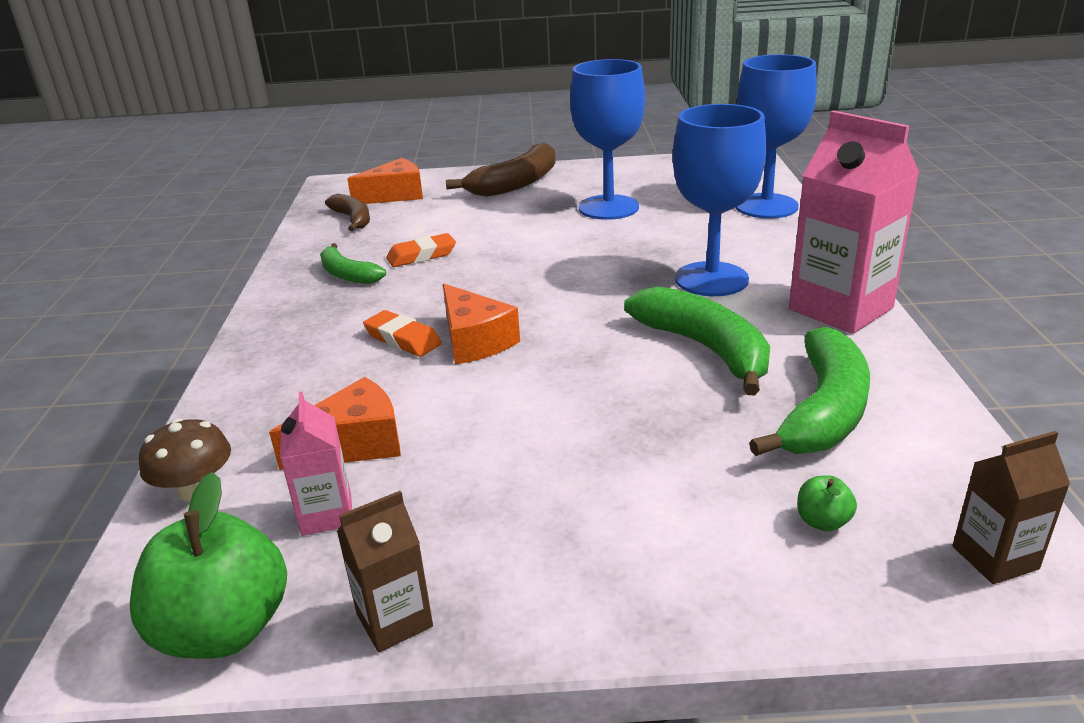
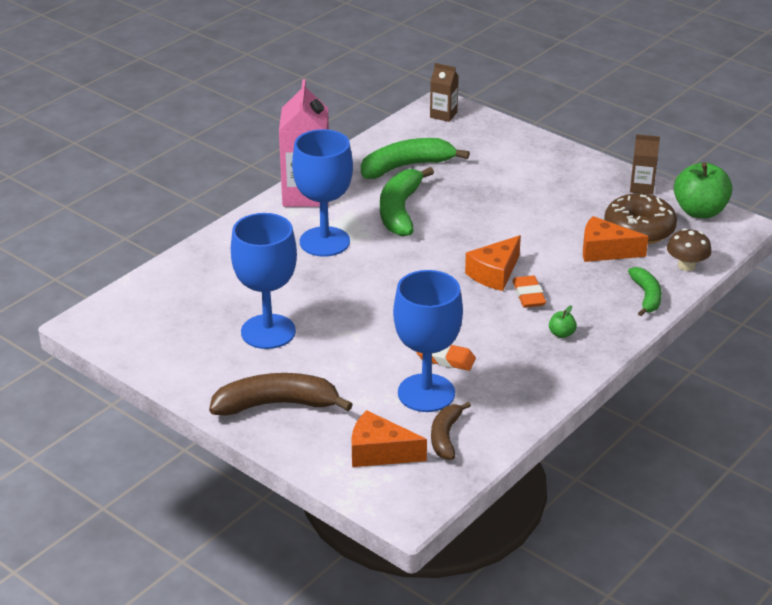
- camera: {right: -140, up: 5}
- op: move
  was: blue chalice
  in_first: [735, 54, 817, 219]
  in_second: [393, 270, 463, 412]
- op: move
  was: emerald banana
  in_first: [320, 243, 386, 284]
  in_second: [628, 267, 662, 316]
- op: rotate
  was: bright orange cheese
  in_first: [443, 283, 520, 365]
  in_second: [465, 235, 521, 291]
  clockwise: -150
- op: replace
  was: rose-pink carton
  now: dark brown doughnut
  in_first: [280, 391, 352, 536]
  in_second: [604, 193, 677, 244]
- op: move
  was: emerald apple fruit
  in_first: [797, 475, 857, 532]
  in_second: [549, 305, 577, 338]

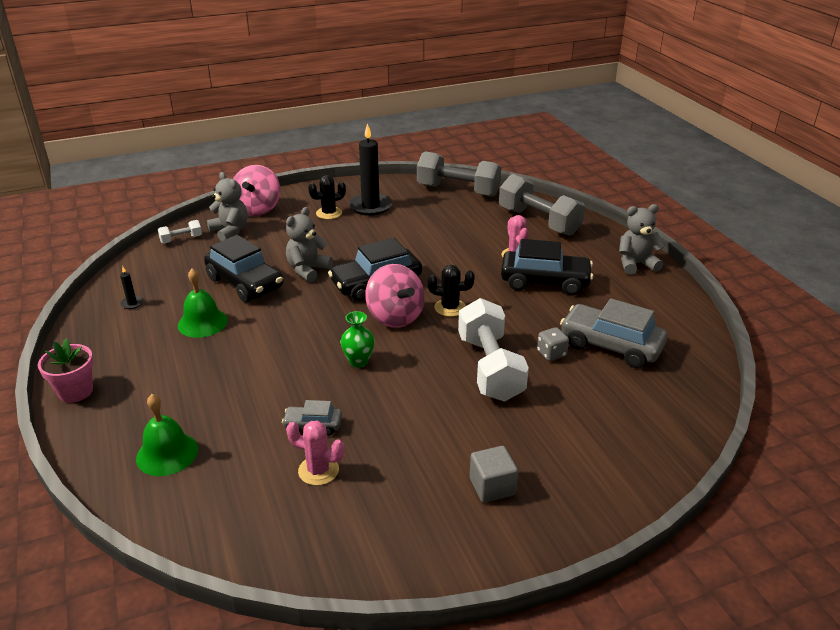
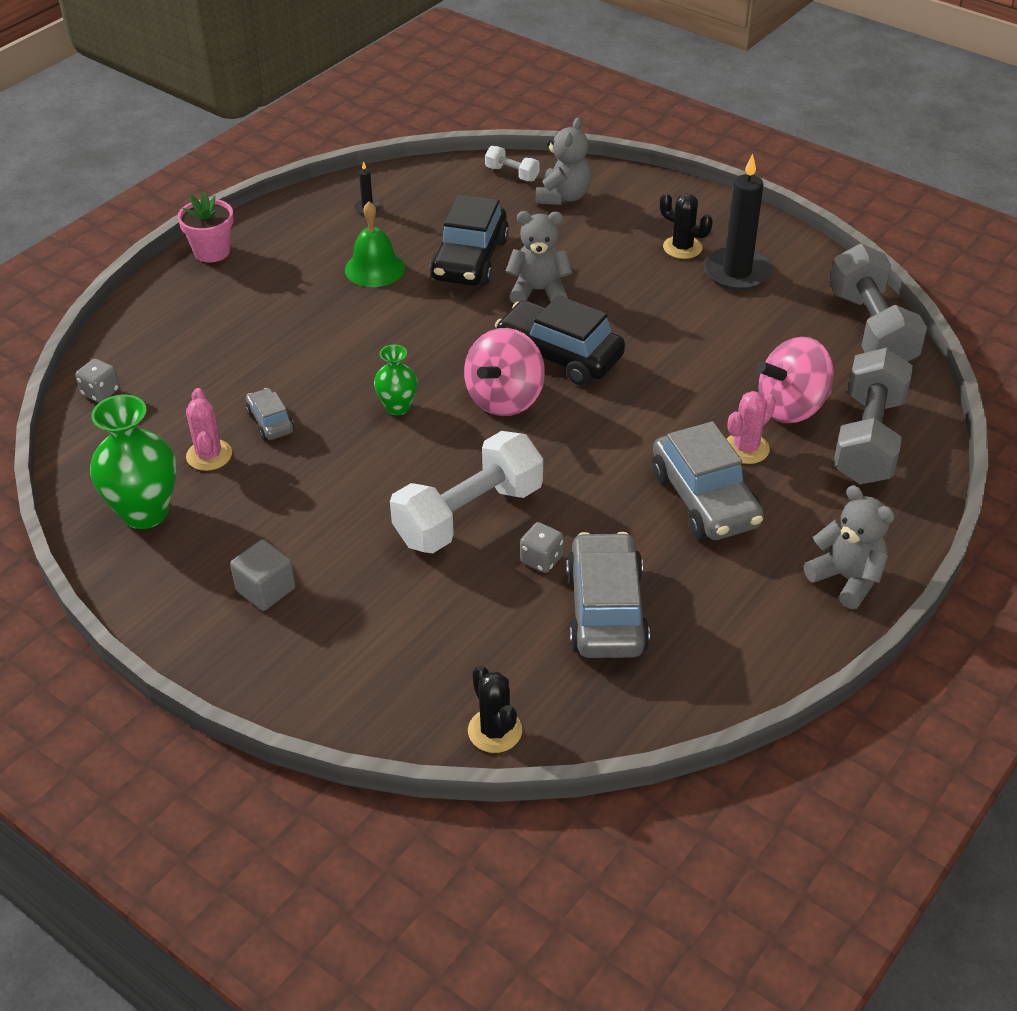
- camera: {right: 60, up: 10}
- op: move
  was: rose-pink toy top
  in_first: [233, 165, 280, 216]
  in_second: [757, 337, 834, 423]
- op: recolor
  was: ebony toy car
  now: grey toy car
  in_first: [501, 239, 593, 295]
  in_second: [652, 421, 764, 540]
- op: move
  was: ebony prickly plant
  in_first: [427, 265, 475, 317]
  in_second: [468, 665, 522, 753]
- op: delete
  was: emerald school bell
  in_first: [136, 394, 198, 476]
- op: insert
  now: grey game die
  in_second: [75, 359, 120, 403]
- op: insert
  now: emerald flower vase
  in_second: [90, 395, 177, 529]

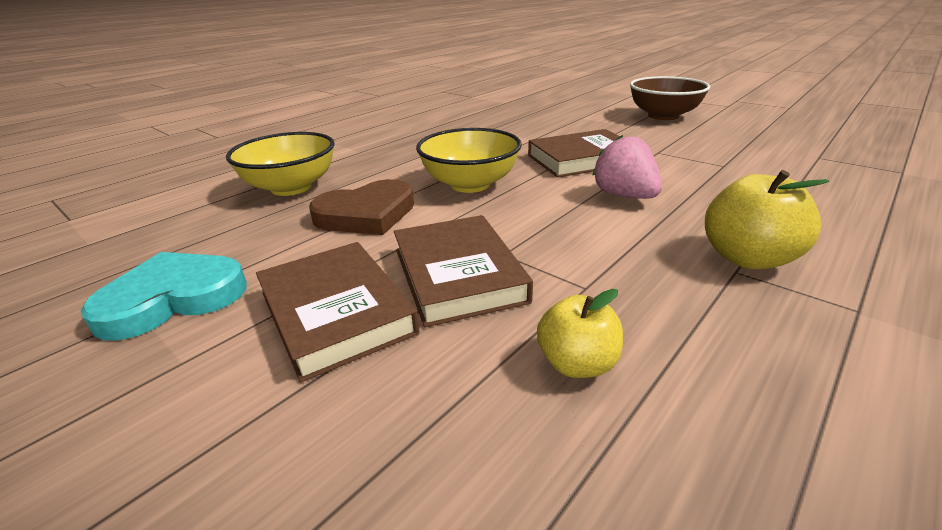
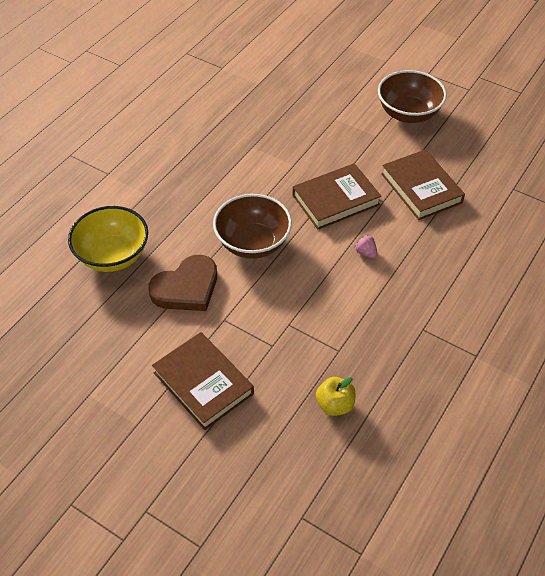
- camera: {right: -10, up: 20}
- op: recolor
  was: yellow serving bowl
  now: dark brown serving bowl
  in_first: [416, 128, 522, 193]
  in_second: [213, 194, 292, 259]
- op: resize
  was: rose-pink strawberry
  in_first: [592, 135, 662, 199]
  in_second: [355, 235, 377, 258]
  ratio: 0.5
- op: delete
  was: yellow apple fruit
  in_first: [705, 170, 829, 269]
- op: move
  was: dark brown hardcover
  in_first: [394, 215, 533, 327]
  in_second: [381, 149, 465, 220]
- op: delete
  was: teal heart shape
  in_first: [81, 252, 247, 341]

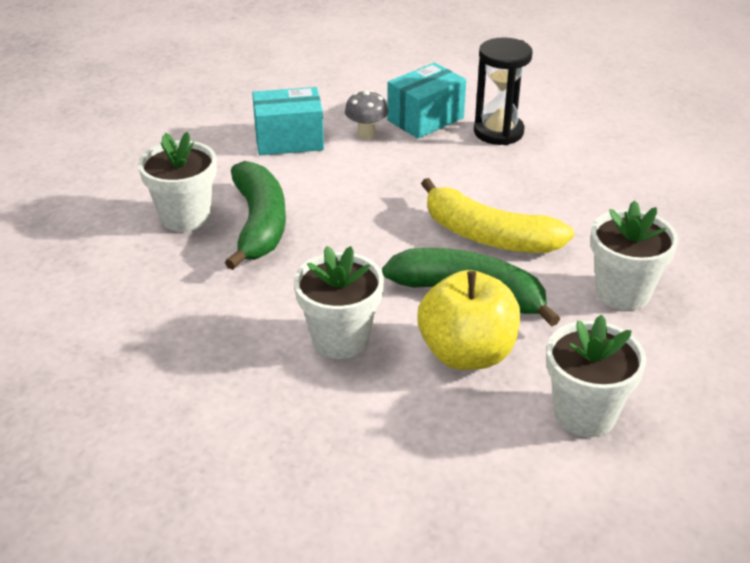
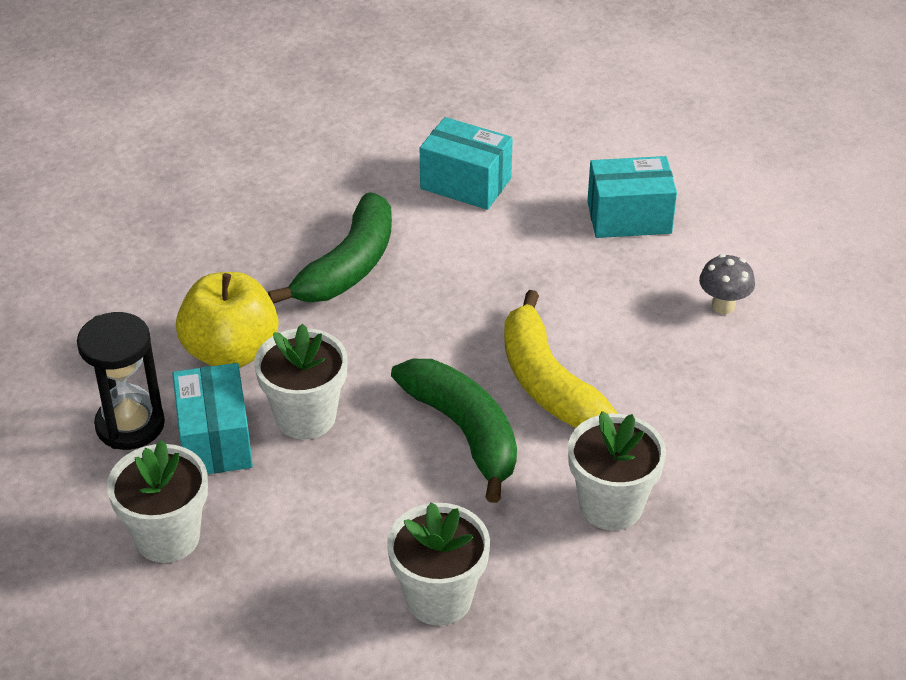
- camera: {right: 35, up: 5}
- op: move
  was: ebony sandglass
  in_first: [474, 37, 533, 145]
  in_second: [77, 312, 165, 450]
- op: move
  was: grey fungus
  in_first: [345, 90, 388, 139]
  in_second: [699, 254, 755, 314]
- op: move
  was: white flower pot
  in_first: [138, 132, 217, 232]
  in_second: [107, 440, 208, 563]
- op: move
  was: yellow apple fruit
  in_first: [418, 270, 520, 370]
  in_second: [176, 272, 279, 368]
- op: insert
  now: teal box
  in_second: [172, 363, 253, 474]

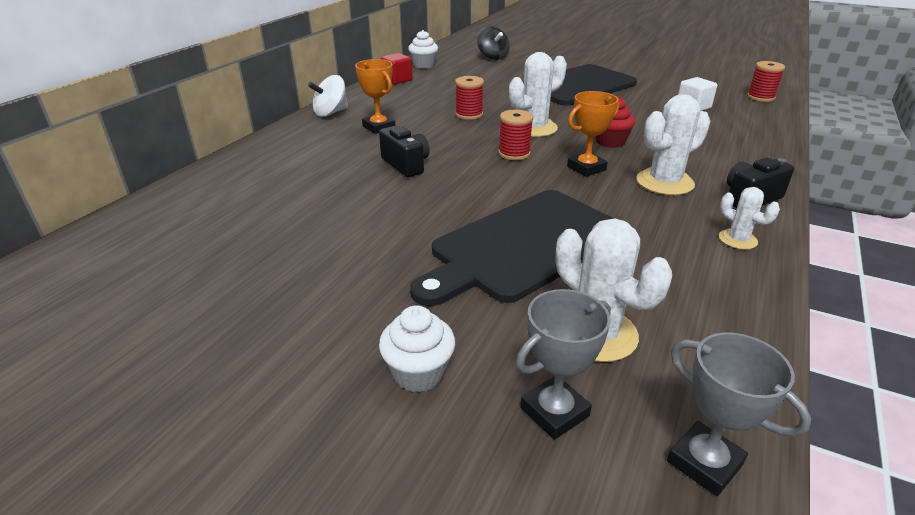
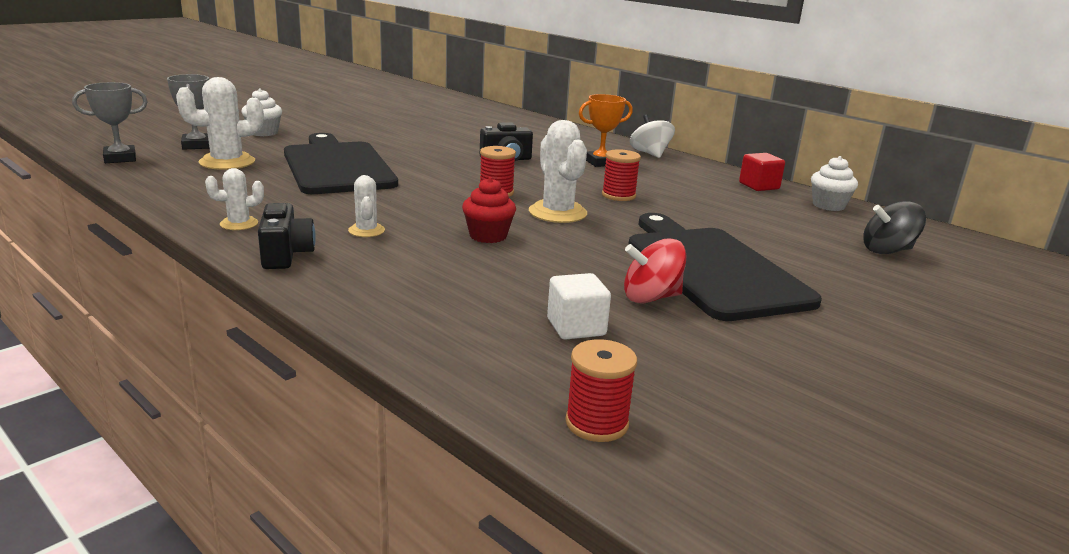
- camera: {right: 105, up: -10}
- op: delete
  was: bright orange prize cup
  in_first: [567, 91, 619, 177]
- op: resize
  was: white prickly plant
  in_first: [636, 94, 710, 195]
  in_second: [348, 175, 385, 237]
  ratio: 0.56
- op: insert
  now: crimson toy top
  in_second: [624, 238, 687, 303]

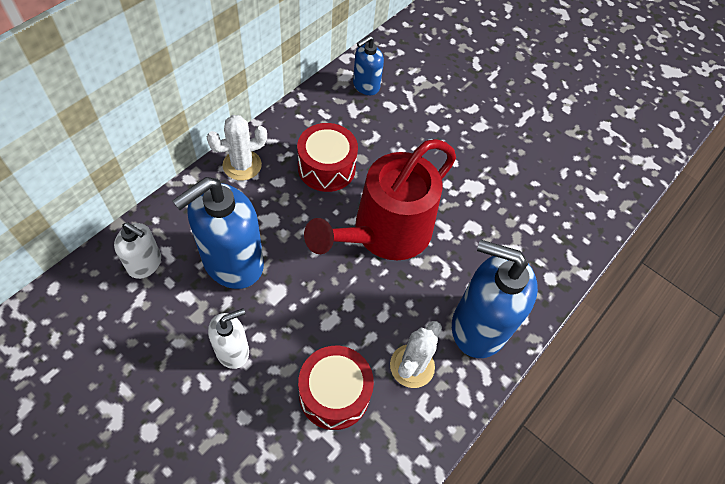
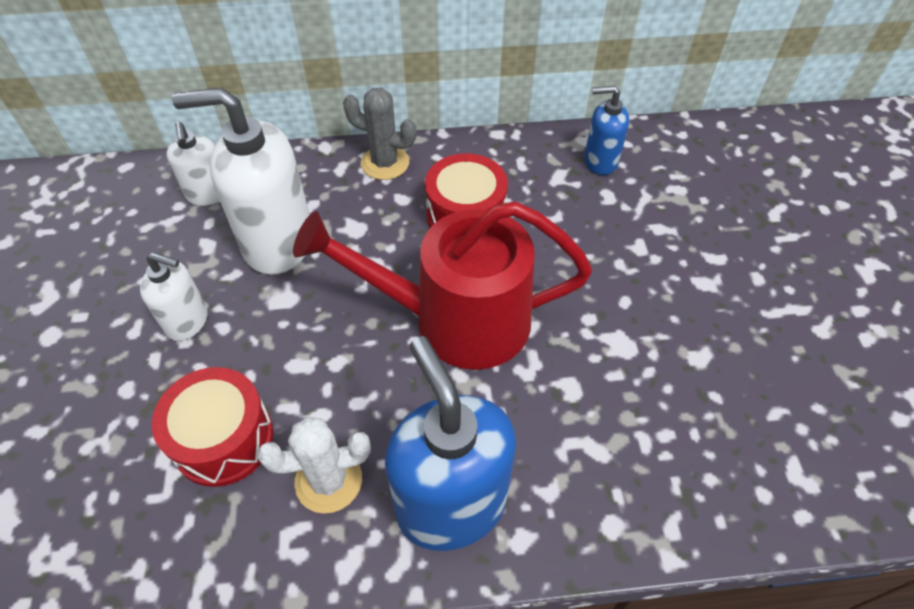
- camera: {right: 50, up: -5}
- op: recolor
  was: white prickly plant
  now: grey prickly plant
  in_first: [207, 115, 267, 181]
  in_second: [343, 88, 416, 180]
- op: recolor
  was: blue soap pump
  now: white soap pump
  in_first: [172, 177, 264, 289]
  in_second: [172, 87, 310, 275]

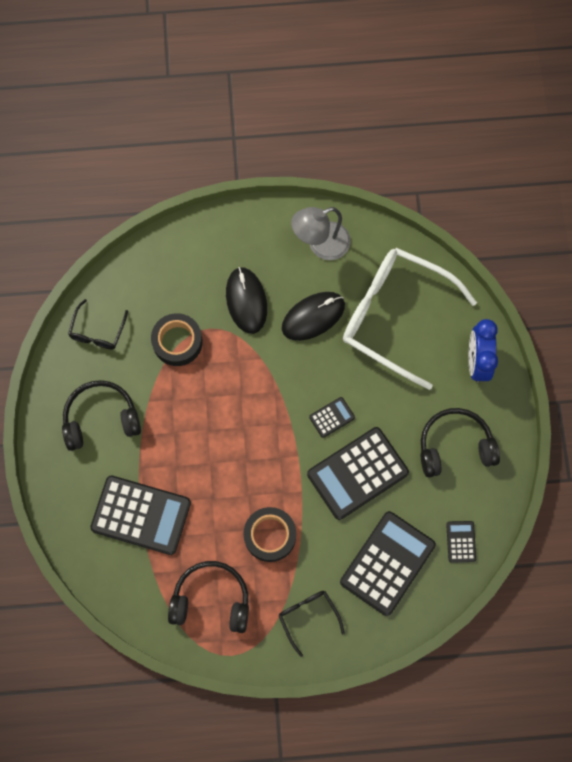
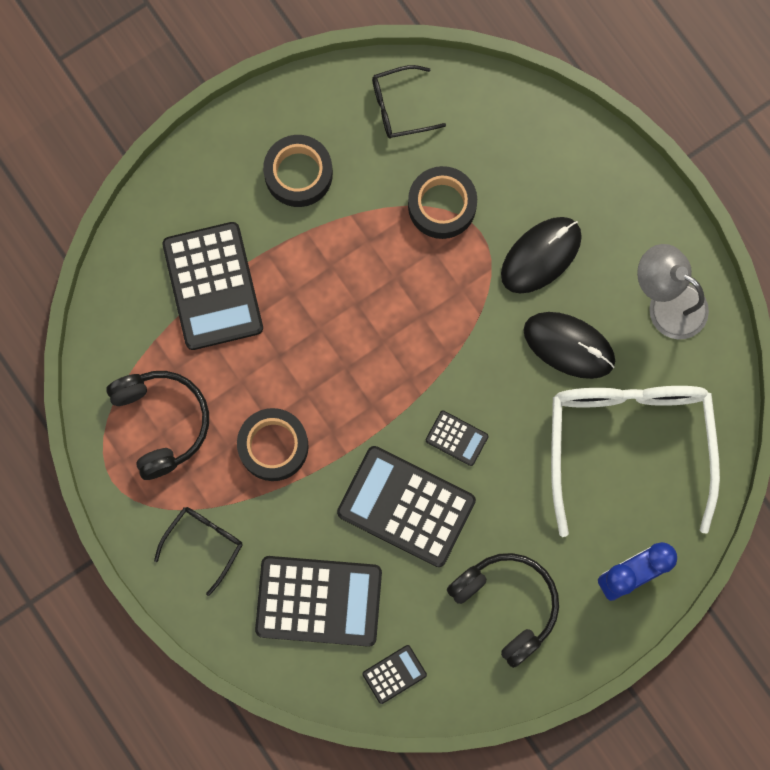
- camera: {right: 60, up: 5}
- op: replace
  was: ebony headphones
  now: ebony roll of tape
  in_first: [62, 380, 141, 451]
  in_second: [263, 135, 333, 207]

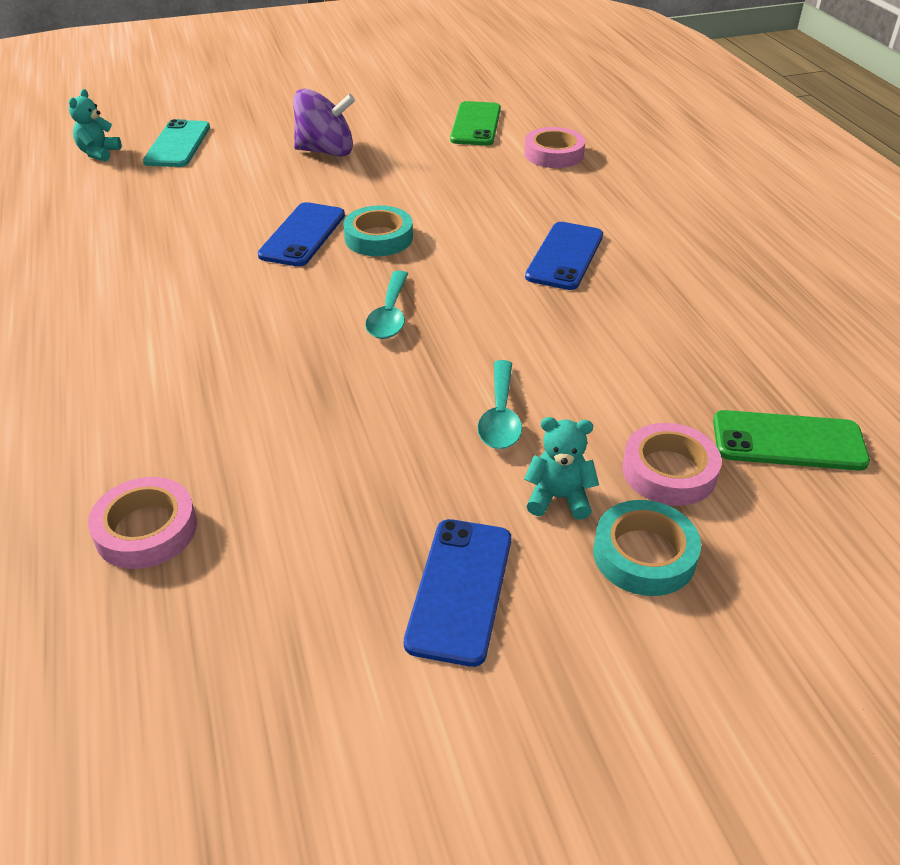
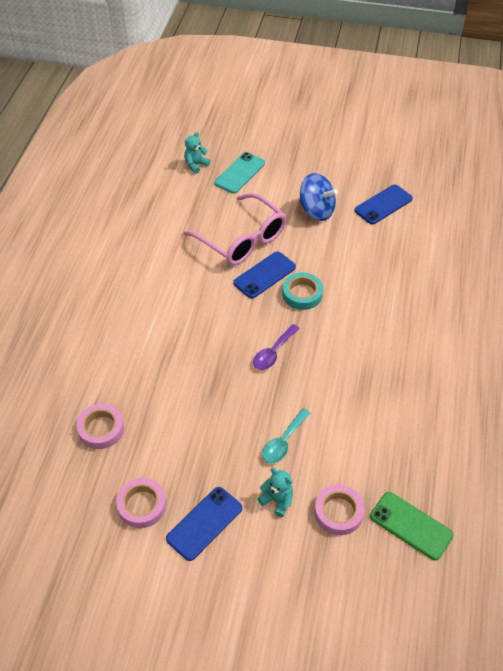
- camera: {right: 30, up: 10}
- op: recolor
  was: violet toy top
  now: blue toy top
  in_first: [293, 89, 355, 156]
  in_second: [299, 173, 338, 221]
- op: delete
  was: emerald smartphone
  in_first: [450, 101, 501, 146]
- op: move
  was: rose-pink roll of tape
  in_first: [524, 127, 585, 168]
  in_second: [116, 478, 166, 528]
- op: move
  was: blue smartphone
  in_first: [525, 222, 603, 290]
  in_second: [355, 184, 413, 224]
- op: recolor
  was: teal spoon
  now: violet spoon
  in_first: [365, 271, 408, 339]
  in_second: [253, 324, 300, 370]
- op: delete
  was: teal roll of tape
  in_first: [593, 500, 701, 596]
- op: insert
  now: rose-pink eyeglasses
  in_second: [183, 193, 286, 265]

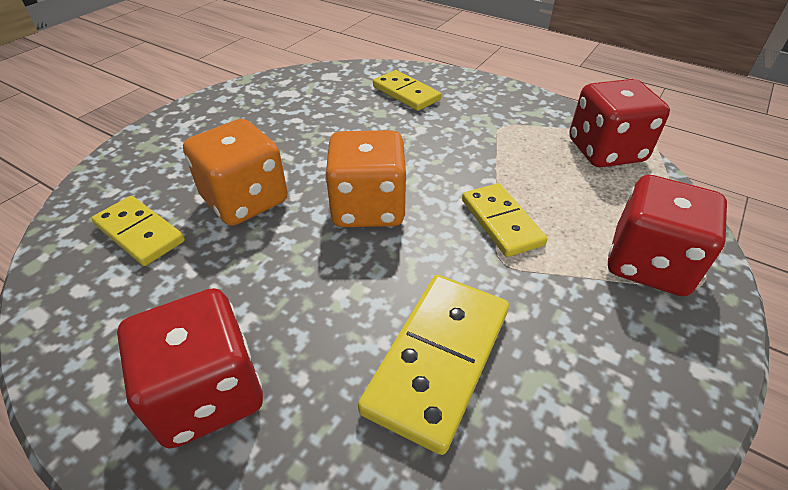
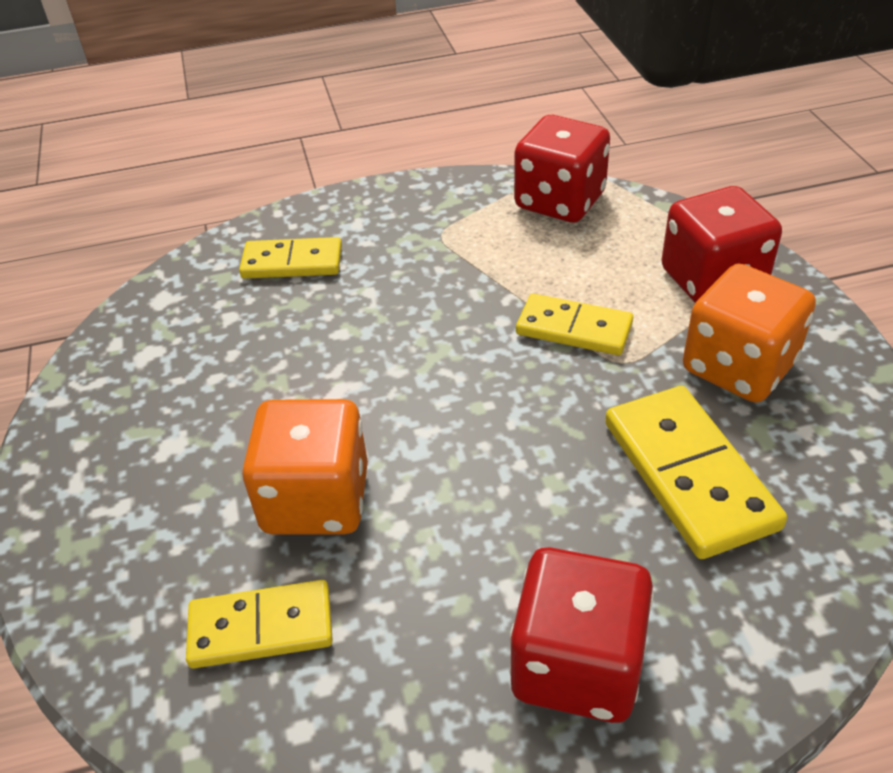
- camera: {right: -45, up: 0}
- op: move
  was: bright orange game die
  in_first: [325, 130, 407, 227]
  in_second: [683, 264, 816, 403]

